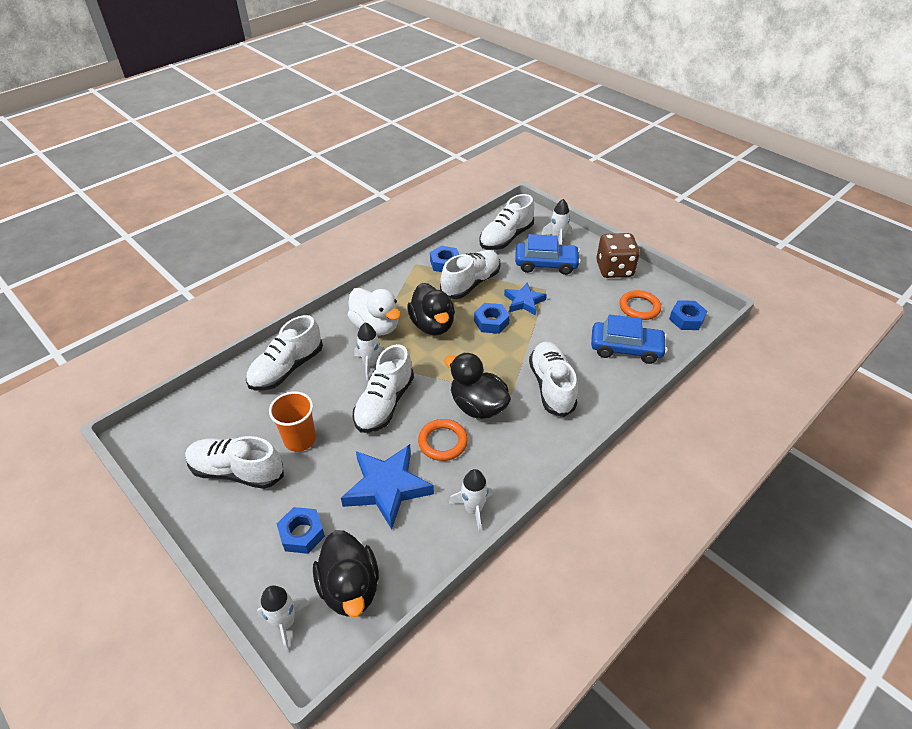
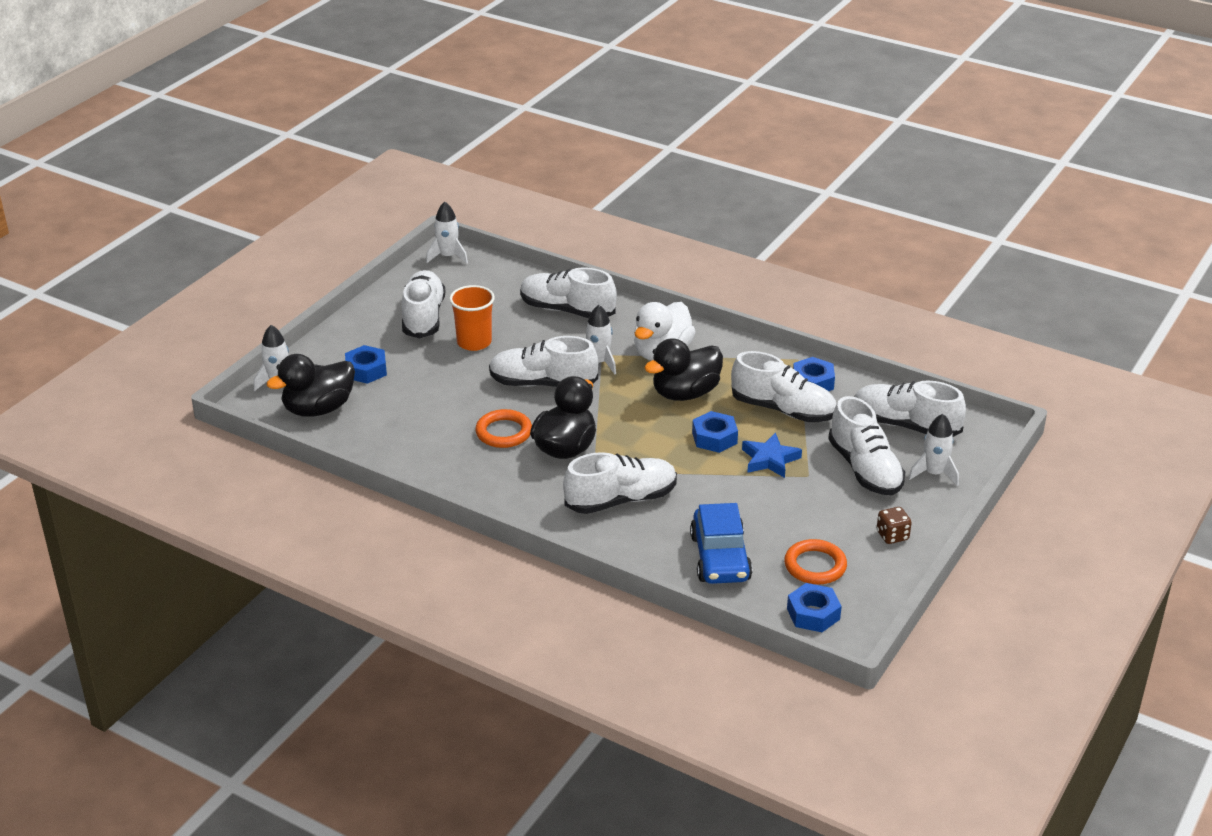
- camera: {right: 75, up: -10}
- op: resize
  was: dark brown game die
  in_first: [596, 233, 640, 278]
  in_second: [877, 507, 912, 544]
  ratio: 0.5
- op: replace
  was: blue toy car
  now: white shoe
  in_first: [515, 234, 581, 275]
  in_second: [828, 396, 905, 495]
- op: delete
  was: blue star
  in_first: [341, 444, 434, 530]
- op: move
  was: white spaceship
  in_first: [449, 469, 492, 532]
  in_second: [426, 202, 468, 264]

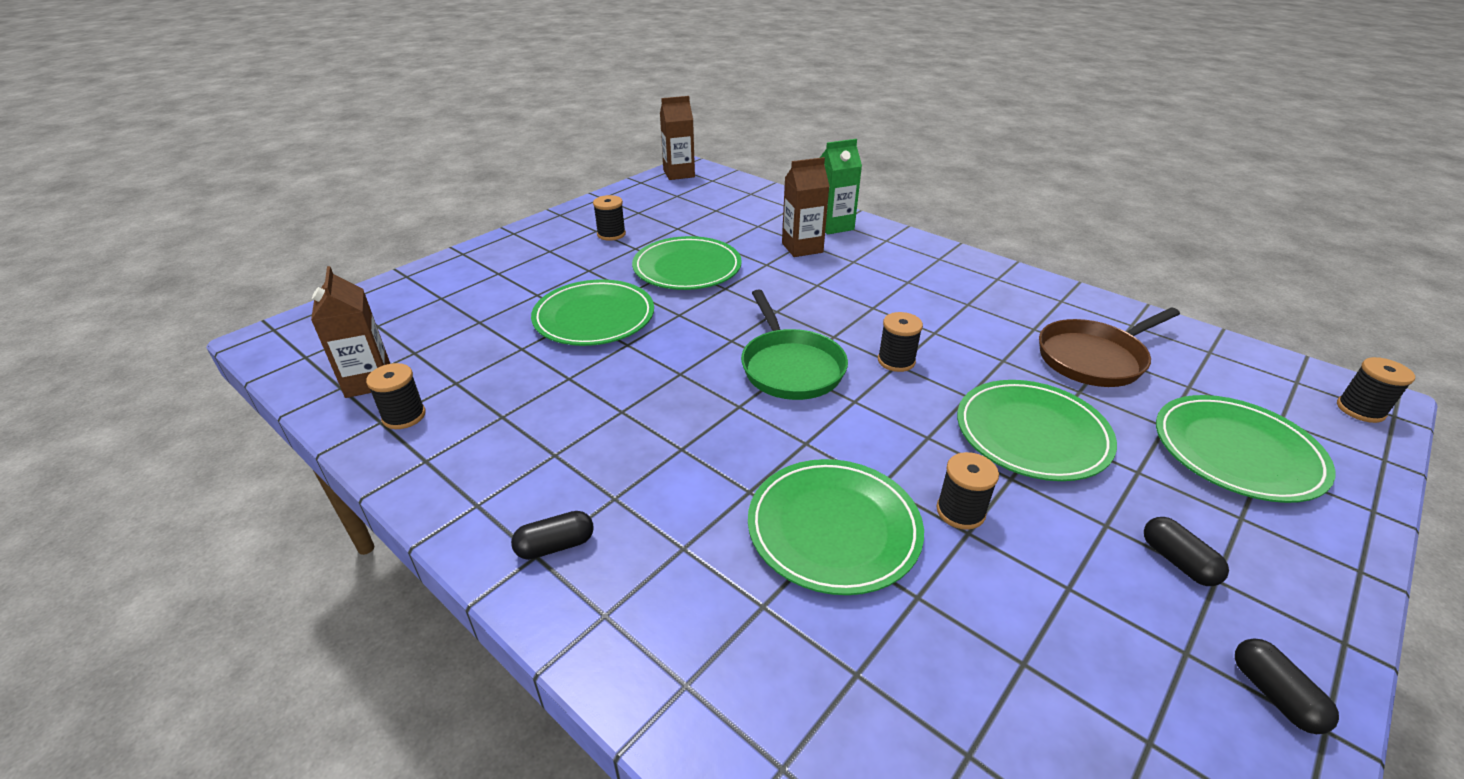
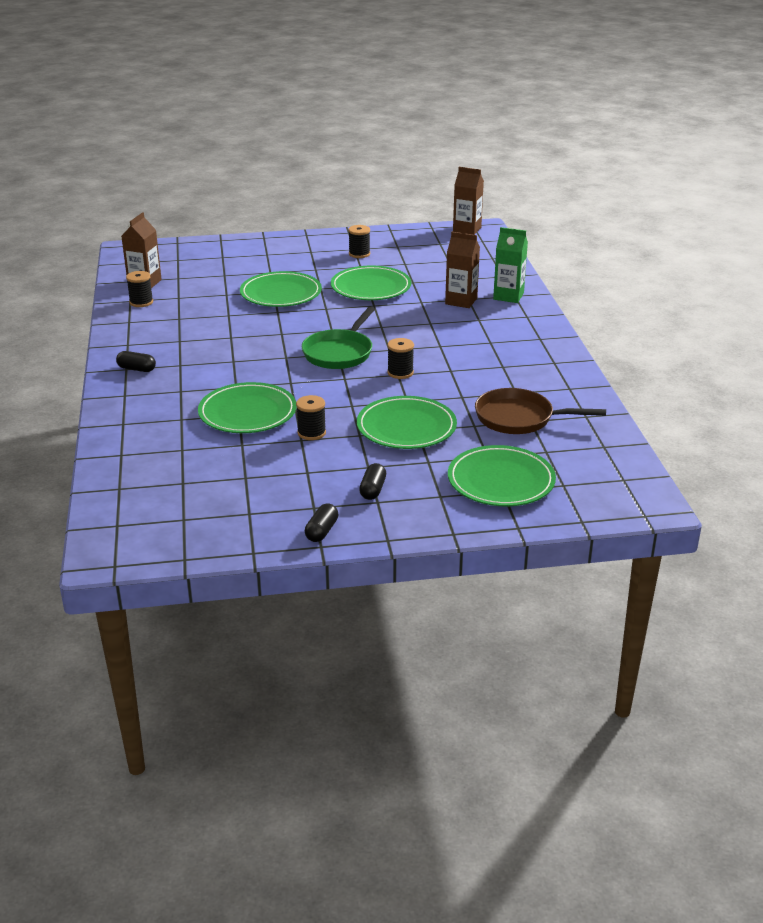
- camera: {right: 40, up: -5}
- op: delete
  was: ebony spool
  in_first: [1337, 357, 1415, 423]

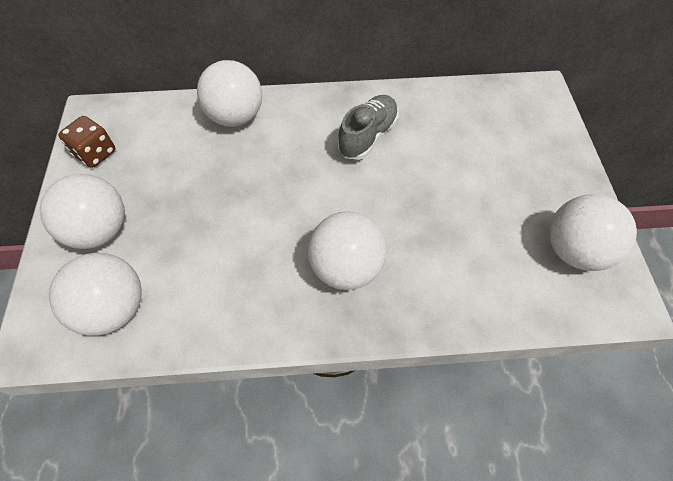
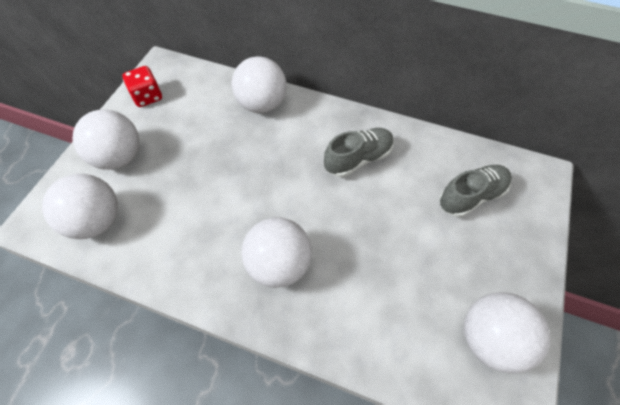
- camera: {right: 25, up: 0}
- op: recolor
  was: dark brown game die
  now: crimson game die
  in_first: [58, 116, 115, 168]
  in_second: [122, 66, 162, 107]
- op: insert
  now: grey shoe
  in_second: [439, 165, 512, 217]

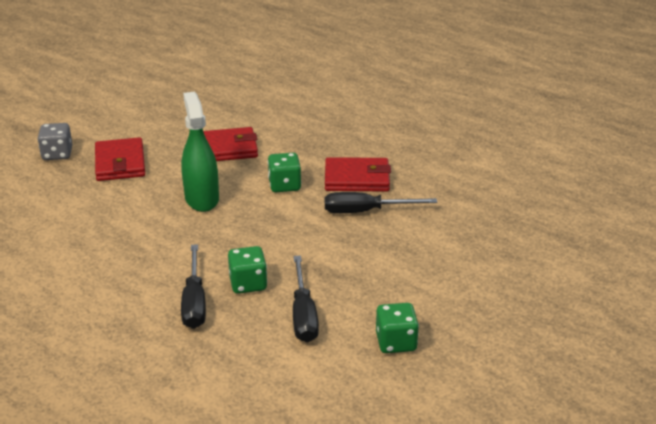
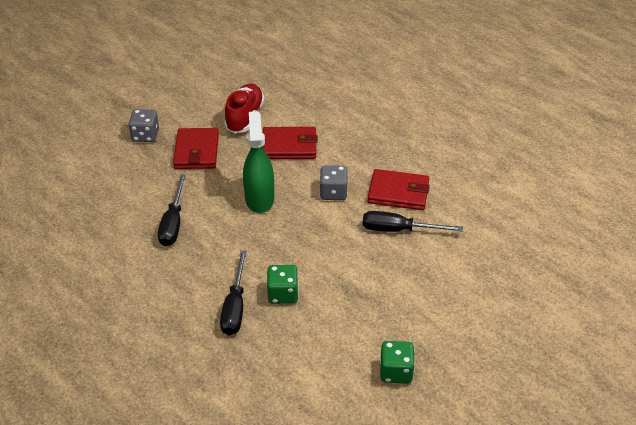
- camera: {right: 10, up: 10}
- op: recolor
  was: emerald game die
  now: grey game die
  in_first: [268, 153, 301, 192]
  in_second: [320, 165, 348, 200]
- op: move
  was: ebony hand screwdriver
  in_first: [293, 256, 319, 343]
  in_second: [158, 174, 186, 246]
- op: insert
  now: crimson shoe
  in_second: [224, 84, 265, 133]

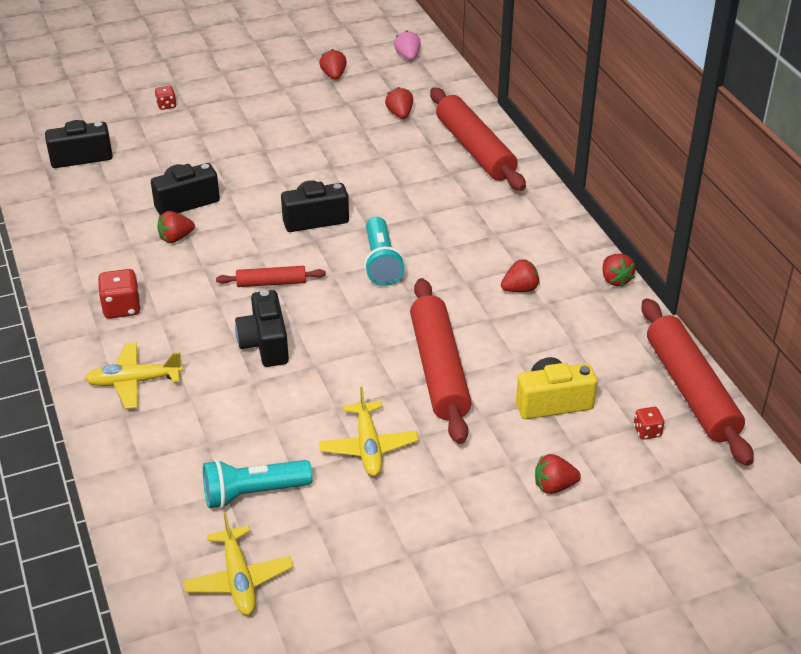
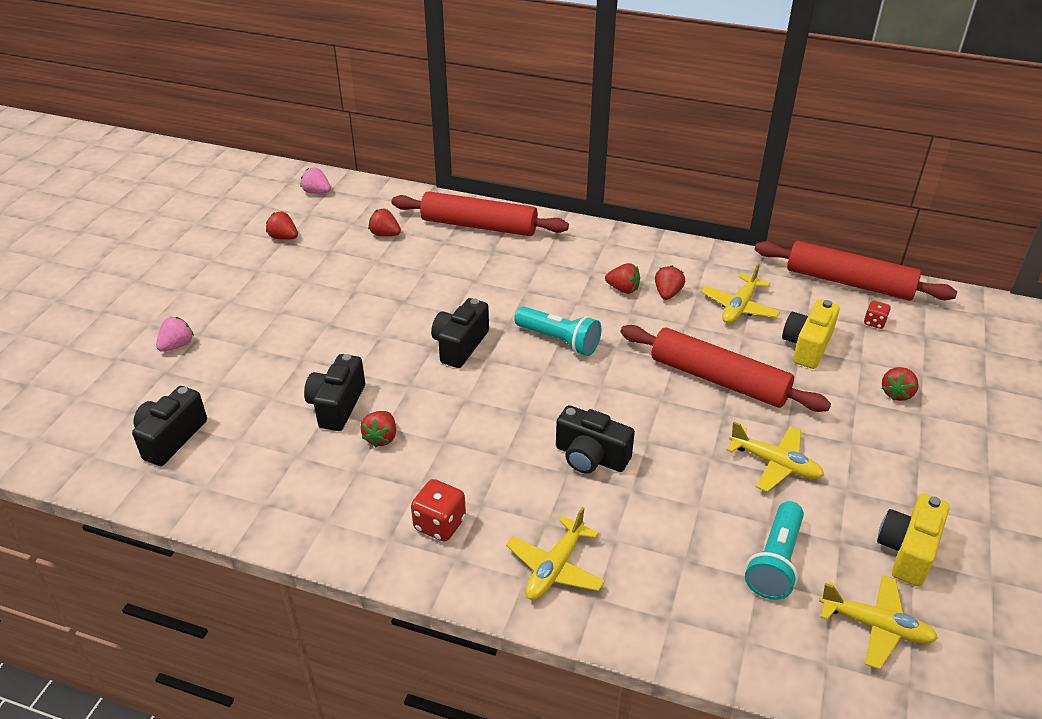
- camera: {right: -50, up: 0}
- op: replace
  was: crimson game die
  now: rose-pink strawberry
  in_first: [155, 86, 177, 110]
  in_second: [156, 317, 194, 352]
- op: move
  was: crimson strawberry
  in_first: [603, 254, 635, 287]
  in_second: [605, 263, 640, 294]
- op: delete
  was: crimson rolling pin
  in_first: [216, 266, 326, 287]
- op: insert
  now: yellow aeroplane
  in_second: [701, 263, 780, 323]
- op: insert
  now: yellow photo camera
  in_second: [877, 494, 950, 587]

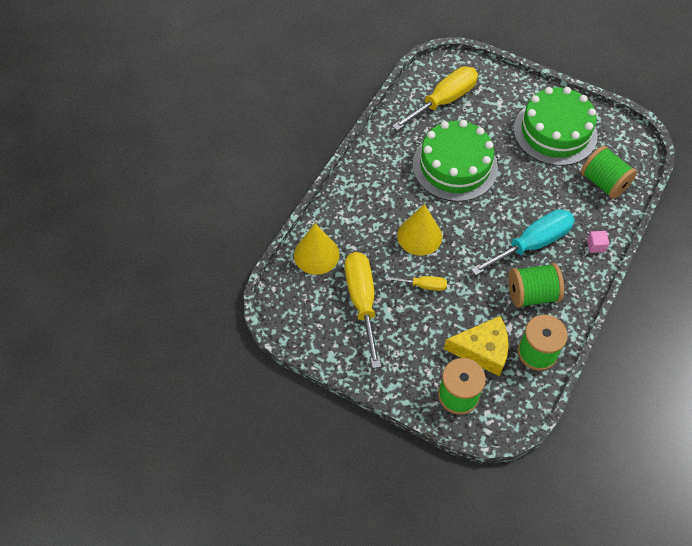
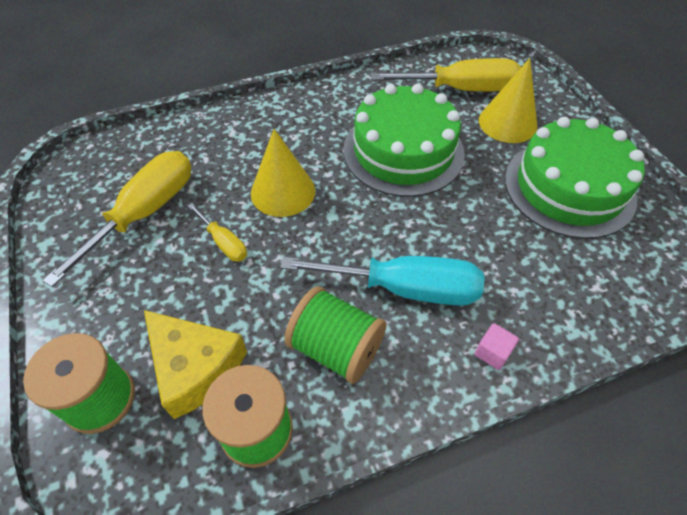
- camera: {right: 40, up: -5}
- op: delete
  was: emerald spool
  in_first: [581, 146, 637, 199]
- op: move
  was: yellow solid cone
  in_first: [294, 224, 340, 275]
  in_second: [479, 58, 538, 143]

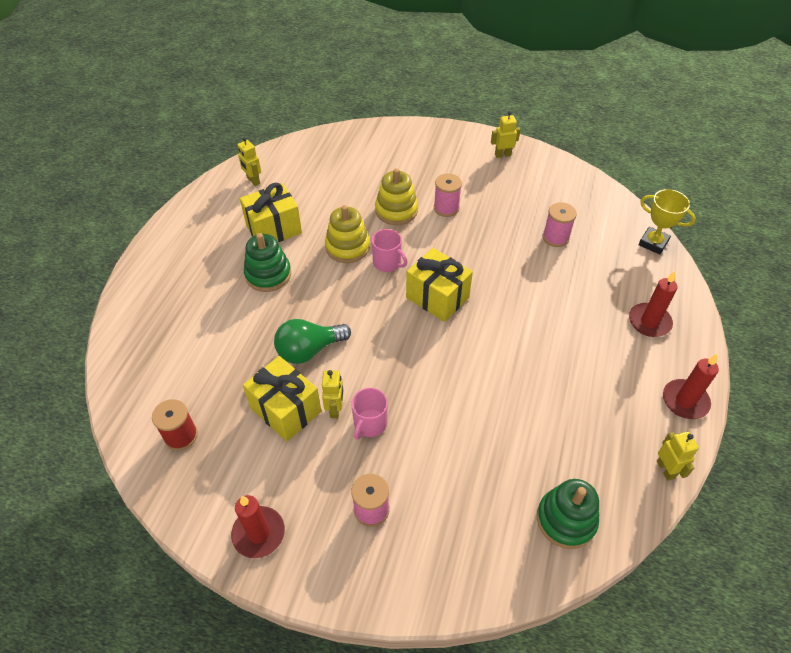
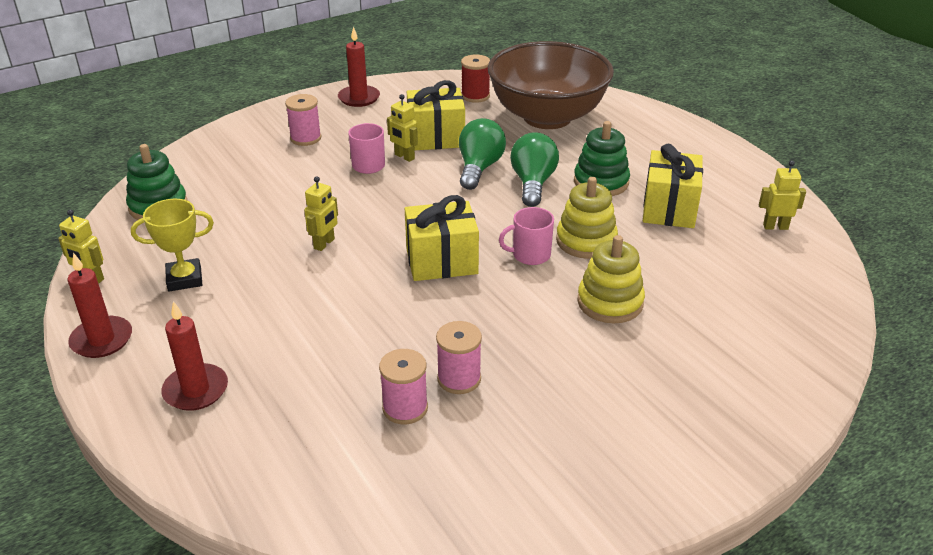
- camera: {right: 130, up: -15}
- op: move
  was: yellow toy robot
  in_first: [491, 111, 520, 158]
  in_second: [304, 176, 338, 251]
- op: move
  was: rose-pink spool
  in_first: [434, 173, 462, 217]
  in_second: [436, 321, 482, 394]
- op: move
  was: yellow prize cup
  in_first: [638, 189, 696, 254]
  in_second: [131, 199, 214, 291]
- op: insert
  now: dark brown serving bowl
  in_second: [488, 41, 614, 129]
- op: insert
  now: emerald bulb
  in_second: [510, 132, 559, 207]

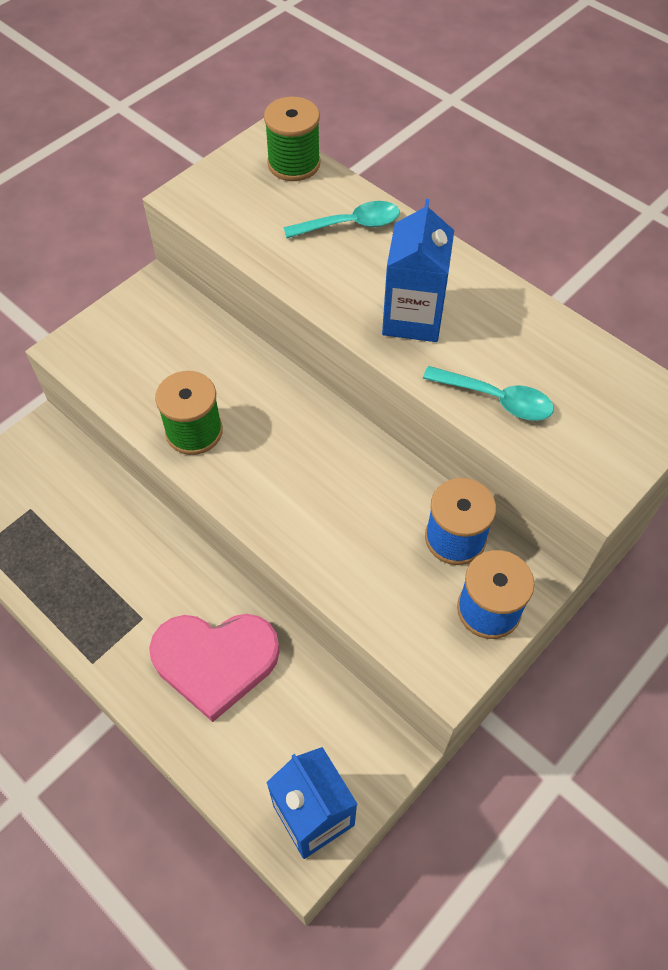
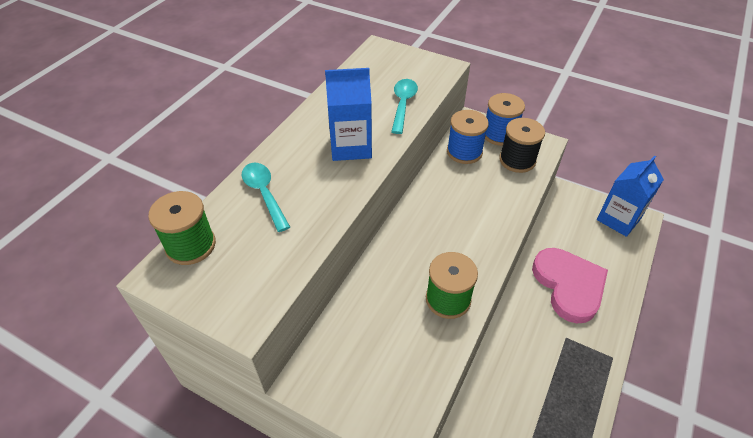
- camera: {right: -105, up: -10}
- op: insert
  now: ebony spool
  in_second: [499, 118, 545, 173]

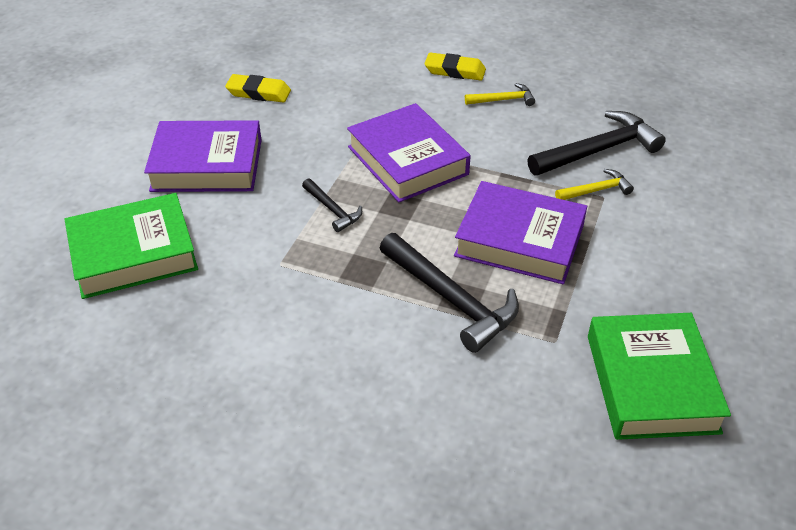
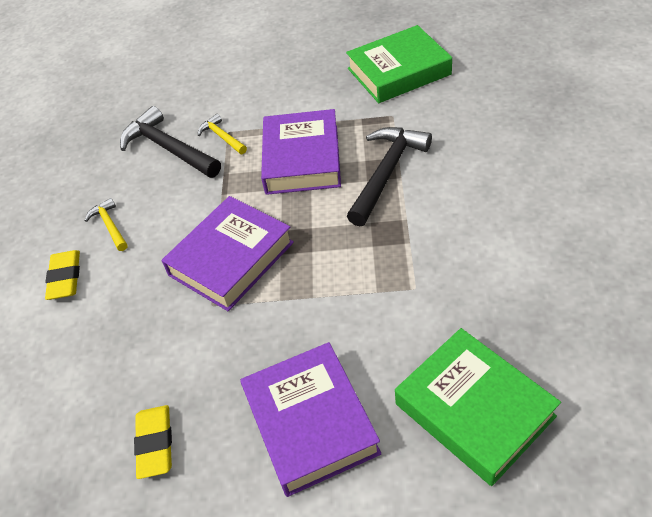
- camera: {right: -105, up: 5}
- op: delete
  was: ebony claw hammer
  in_first: [302, 178, 362, 232]

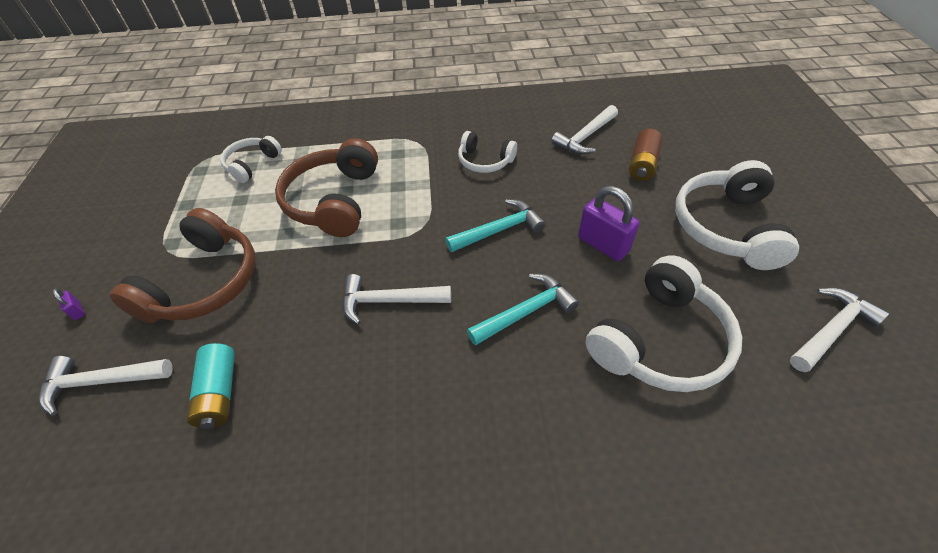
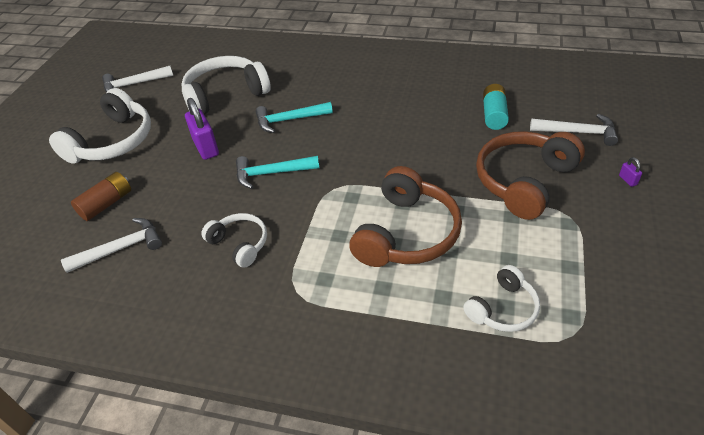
- camera: {right: -160, up: -5}
- op: delete
  was: white claw hammer
  in_first: [343, 274, 451, 325]

